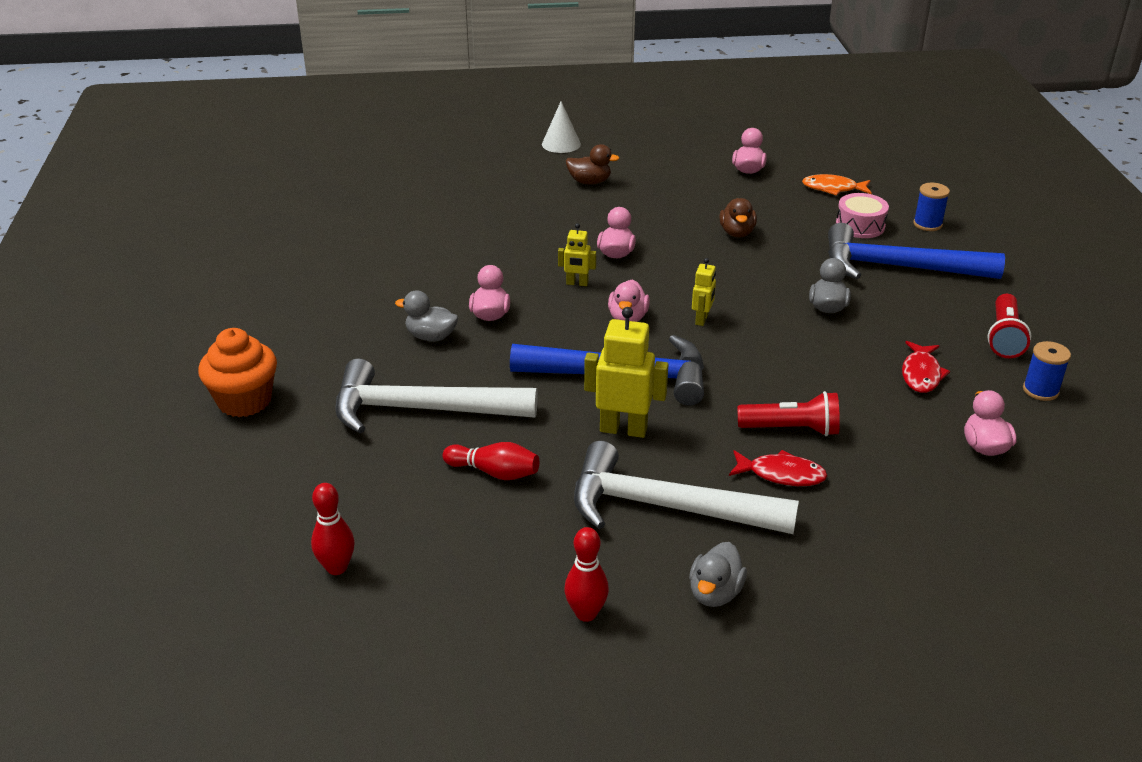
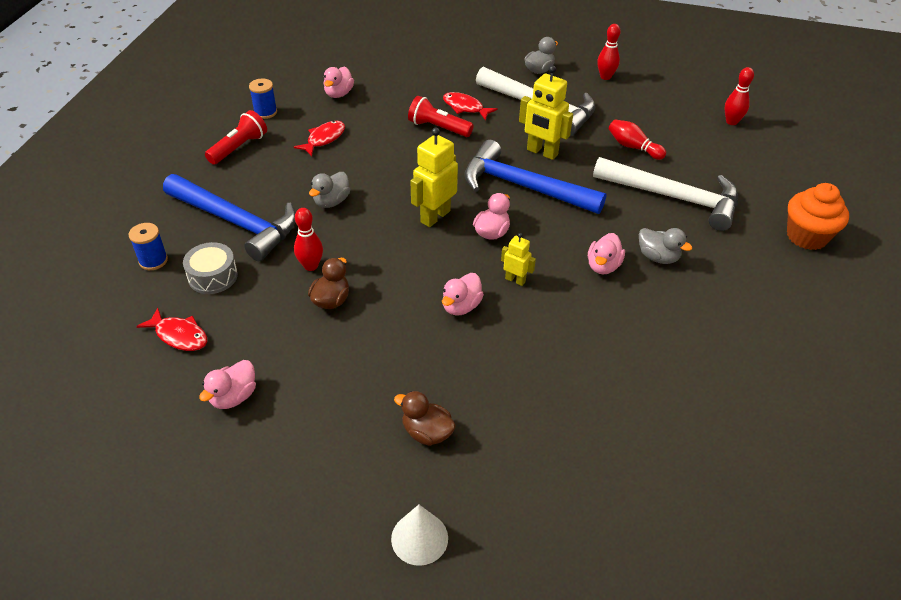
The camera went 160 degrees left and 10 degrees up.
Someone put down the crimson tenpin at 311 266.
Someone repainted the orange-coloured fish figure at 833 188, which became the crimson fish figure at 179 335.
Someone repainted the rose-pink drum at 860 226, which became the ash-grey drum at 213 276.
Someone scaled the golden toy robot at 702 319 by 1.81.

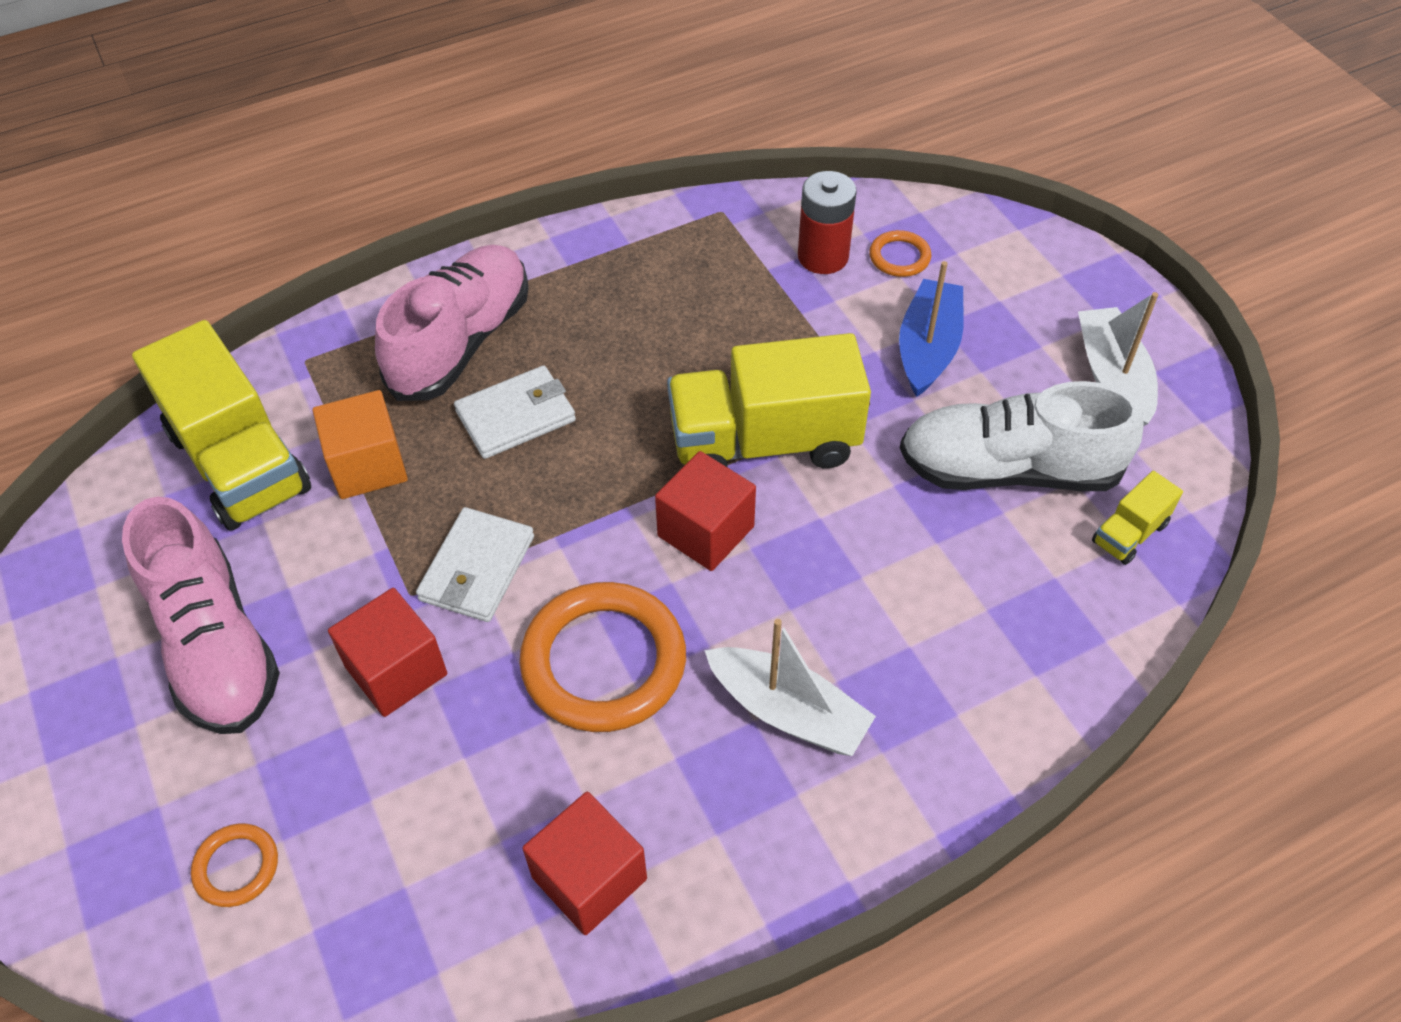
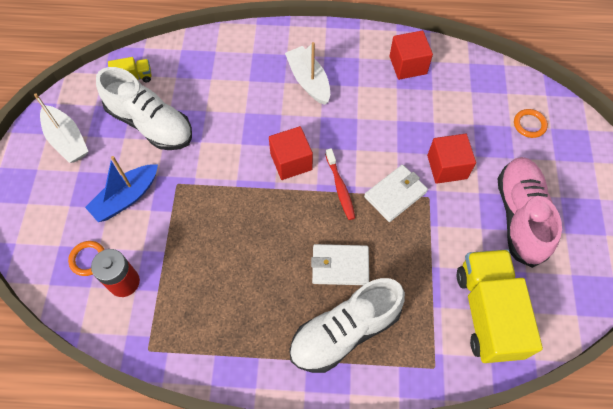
The camera went 150 degrees left and 10 degrees up.
Someone took away the orange-coloured cube at 368 465.
Someone took away the orange-coloured torus at 604 661.
Someone took away the golden lorry at 764 442.
Someone put down the crimson toothbrush at 340 188.
Someone repainted the rose-pink lace-up shoe at 461 342, which became the white lace-up shoe at 345 331.
Someone rotated the white sailboat at 1112 378 by 60 degrees counterclockwise.

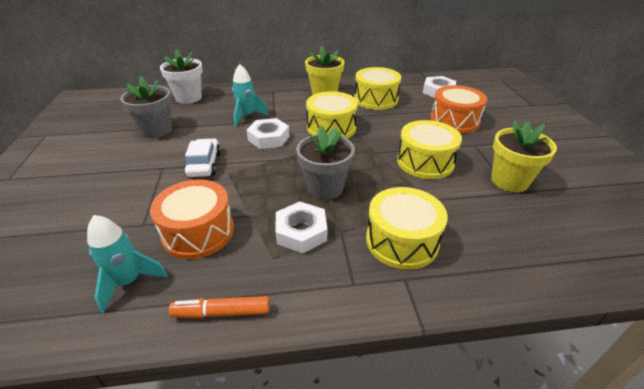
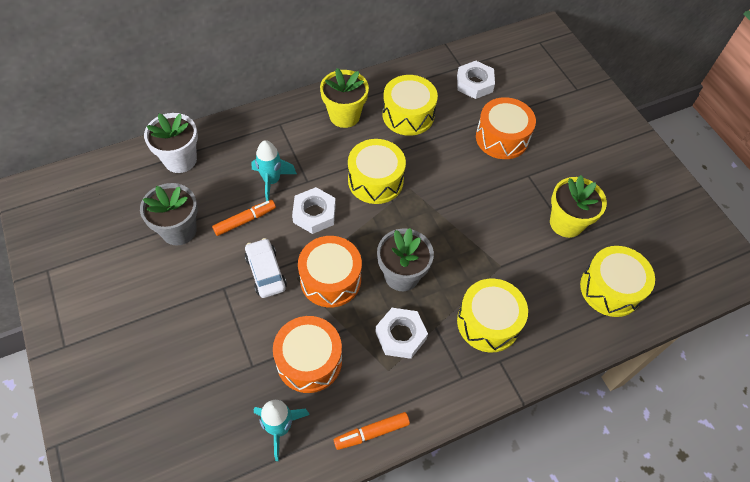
The camera went 20 degrees left and 20 degrees up.
Someone put down the orange-coloured marker at 245 220.
Someone put down the orange-coloured drum at 330 279.
Someone carried the golden drum from 425 162 to 610 289.

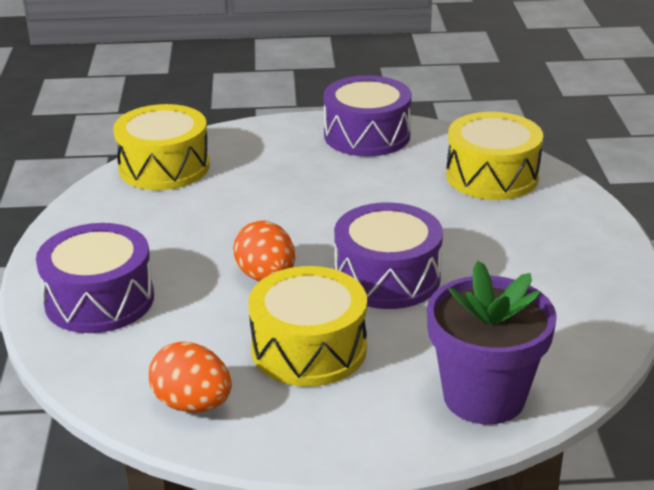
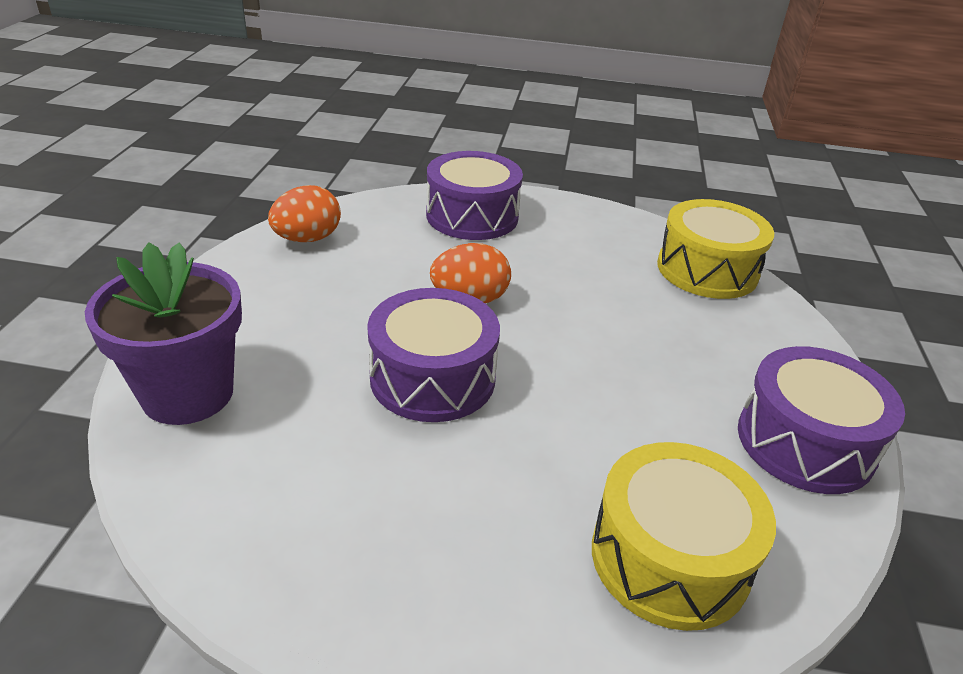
The camera went 100 degrees right and 5 degrees up.
Someone took away the golden drum at 309 349.

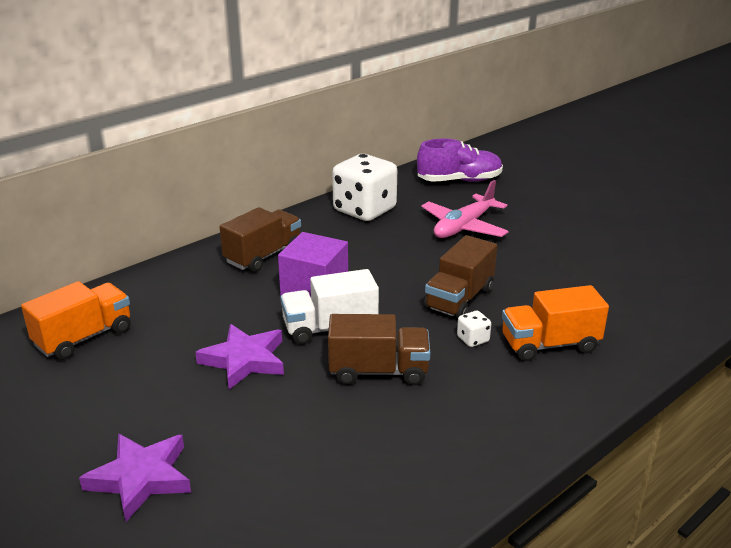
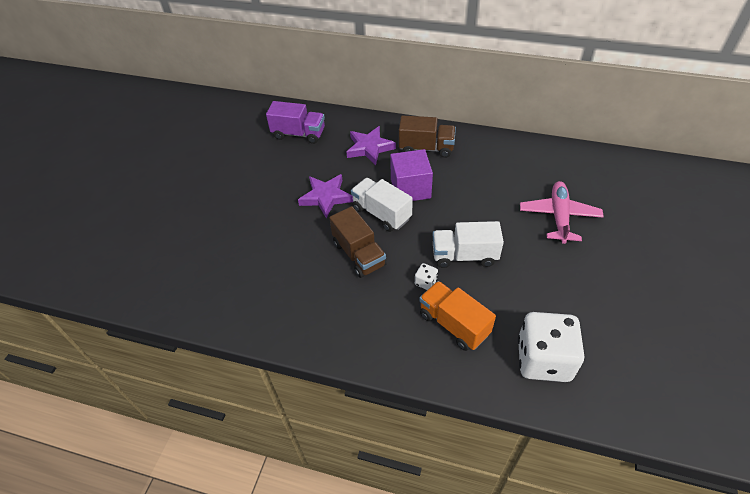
The camera went 60 degrees right and 20 degrees up.
Someone took away the royal purple lace-up shoe at 459 181.
Someone carried the royal purple five-pointed star from 141 478 to 369 148.
Someone carried the white dice from 364 210 to 543 359.
Someone repainted the orange-coloured lorry at 84 337, which became the royal purple lorry at 299 134.
Someone repainted the dark brown lorry at 459 299, which became the white lorry at 464 256.
Someone rotated the rose-pink plane at 464 227 by 90 degrees clockwise.

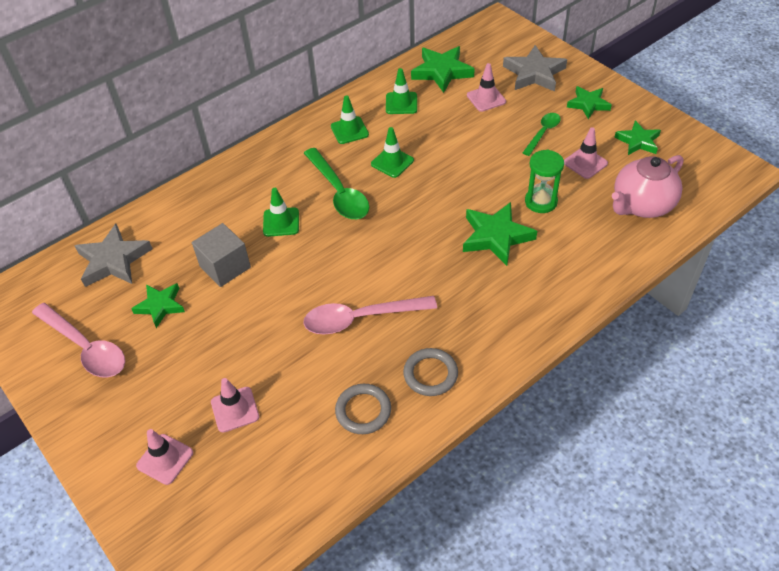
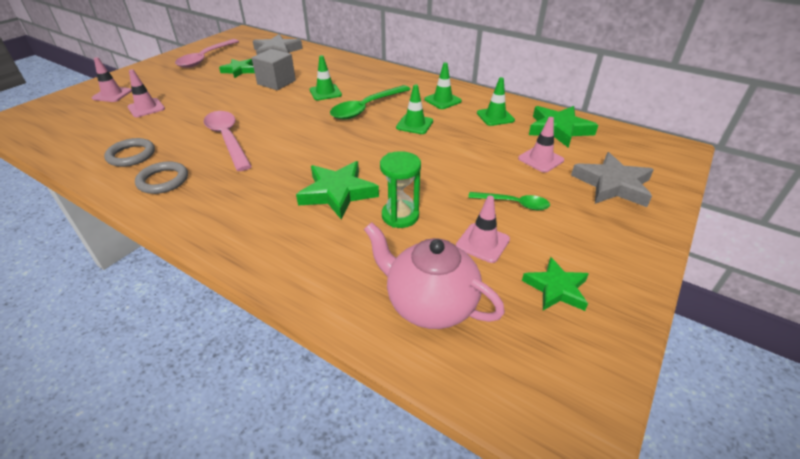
The camera went 70 degrees right and 10 degrees down.
Someone took away the leaf-green five-pointed star at 588 104.

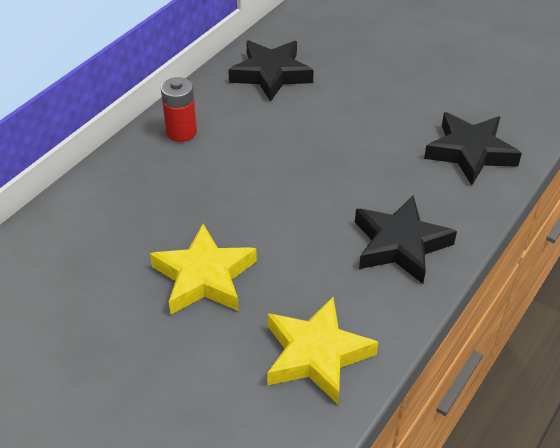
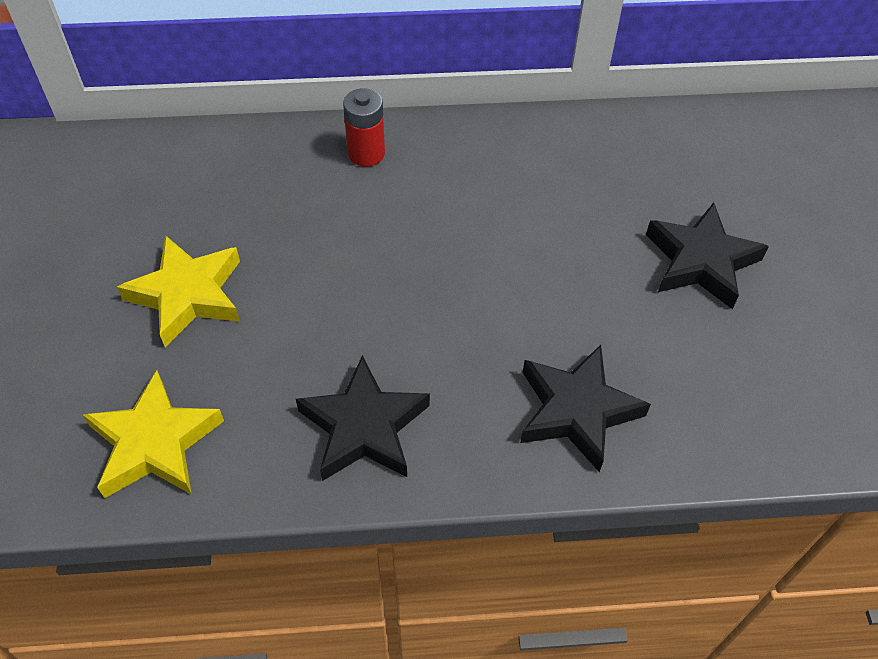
The camera went 50 degrees right and 10 degrees up.
Someone carried the ebony five-pointed star from 271 74 to 700 261.

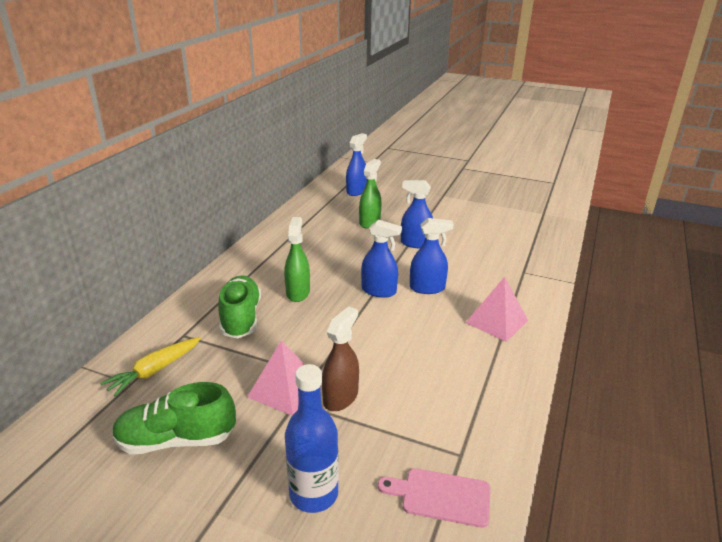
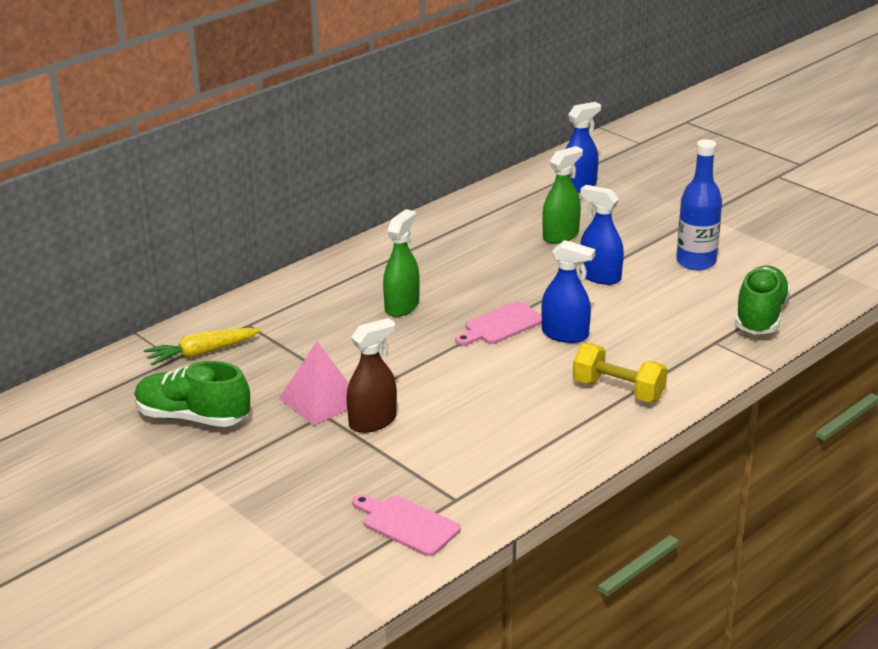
The camera went 25 degrees right and 0 degrees up.
Someone carried the leaf-green lace-up shoe from 241 318 to 760 316.
Someone carried the blue flask from 313 494 to 696 262.
Someone swapped the blue sprayer at 379 291 for the rose-pink chopping board at 501 325.
Someone swapped the rose-pink solid pyramid at 497 321 for the golden hand weight at 618 390.

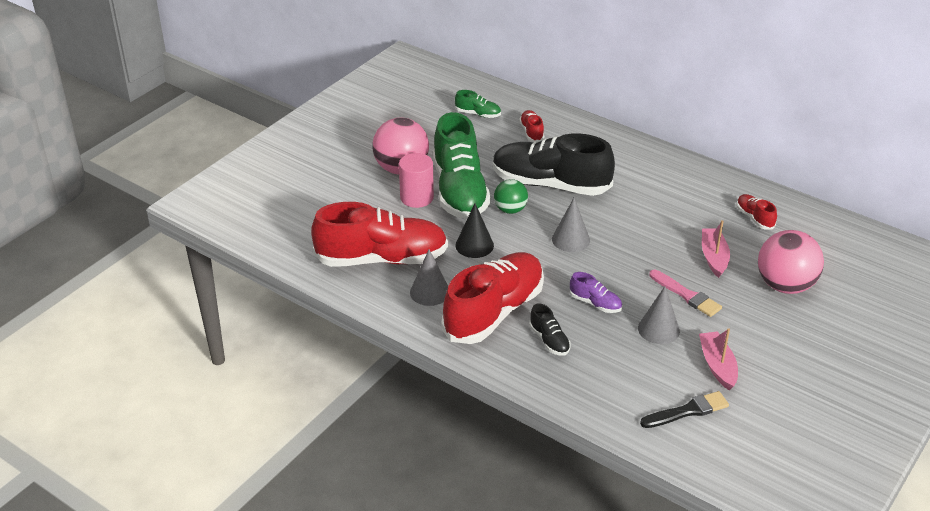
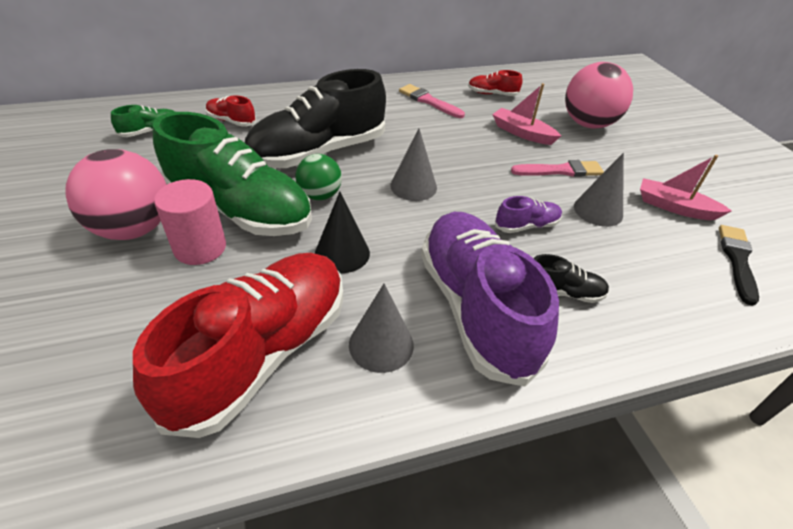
The camera went 55 degrees left and 5 degrees up.
Someone put down the rose-pink brush at 428 101.
Someone repainted the crimson lace-up shoe at 494 312, which became the royal purple lace-up shoe at 475 308.

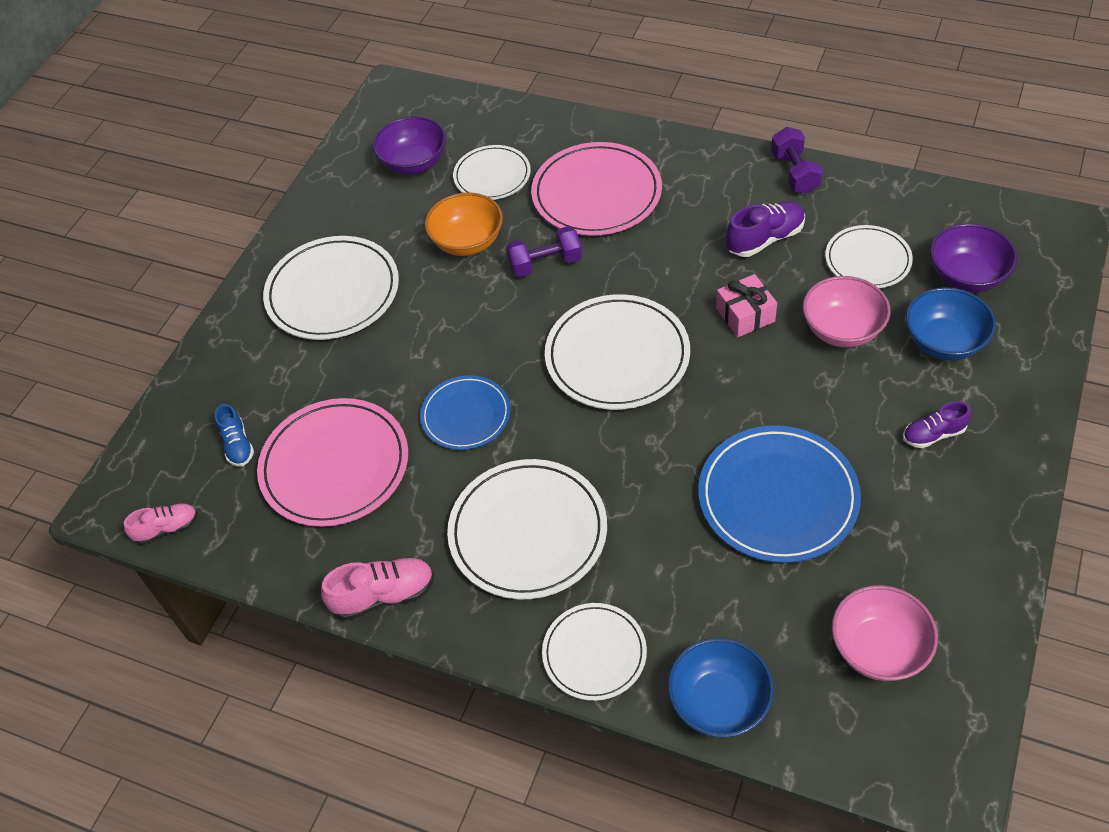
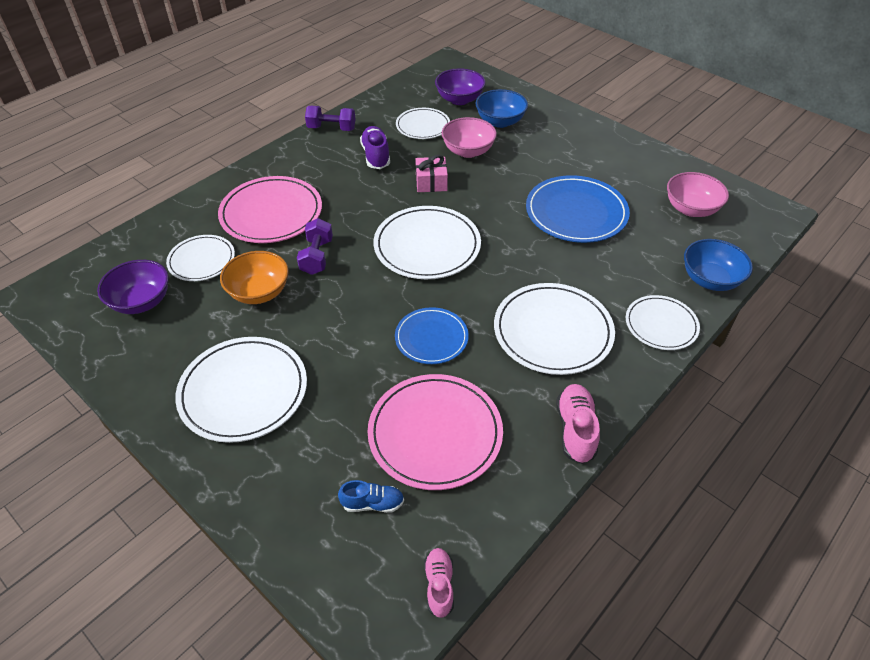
The camera went 75 degrees left and 5 degrees down.
Someone took away the royal purple lace-up shoe at 933 434.

